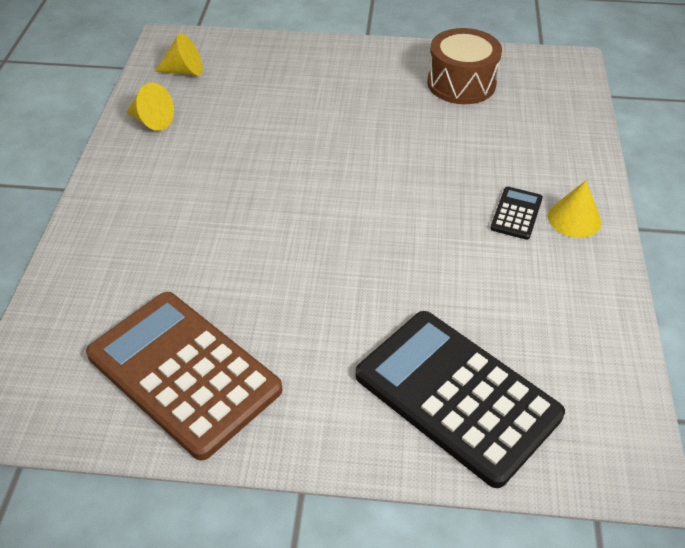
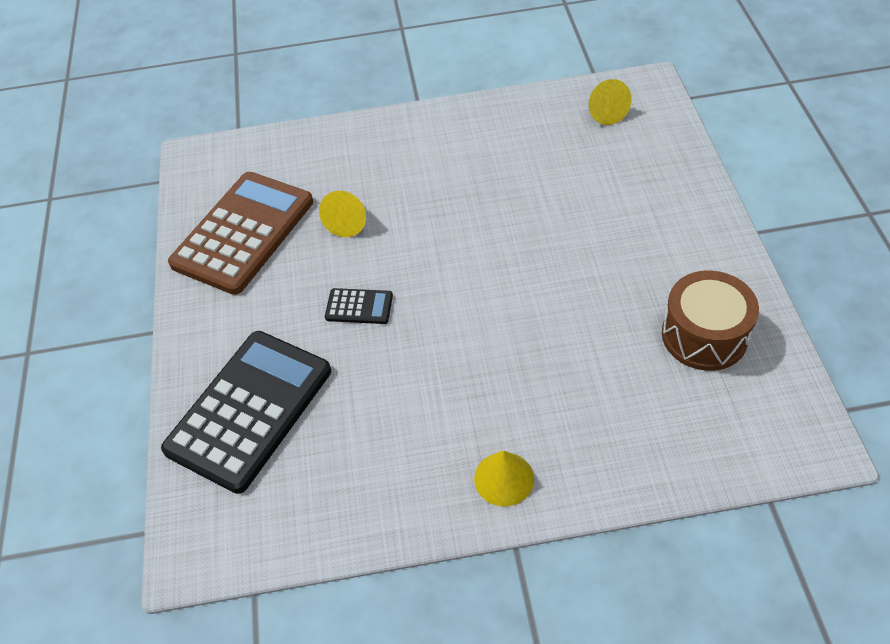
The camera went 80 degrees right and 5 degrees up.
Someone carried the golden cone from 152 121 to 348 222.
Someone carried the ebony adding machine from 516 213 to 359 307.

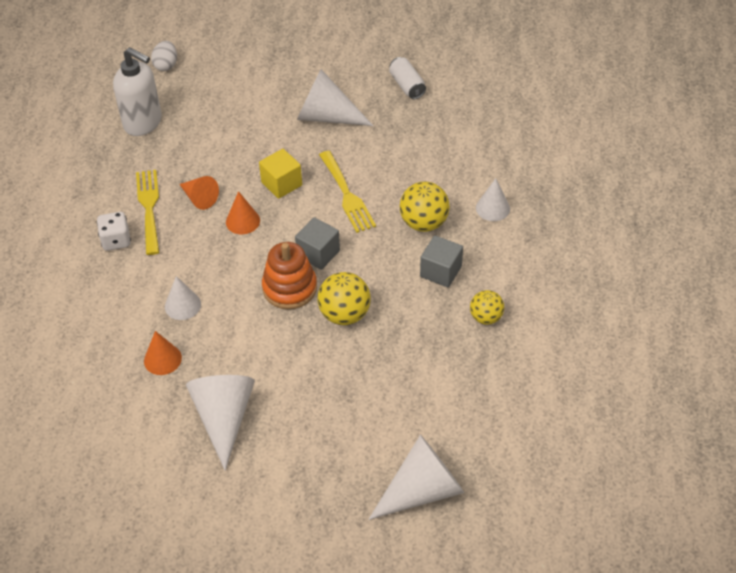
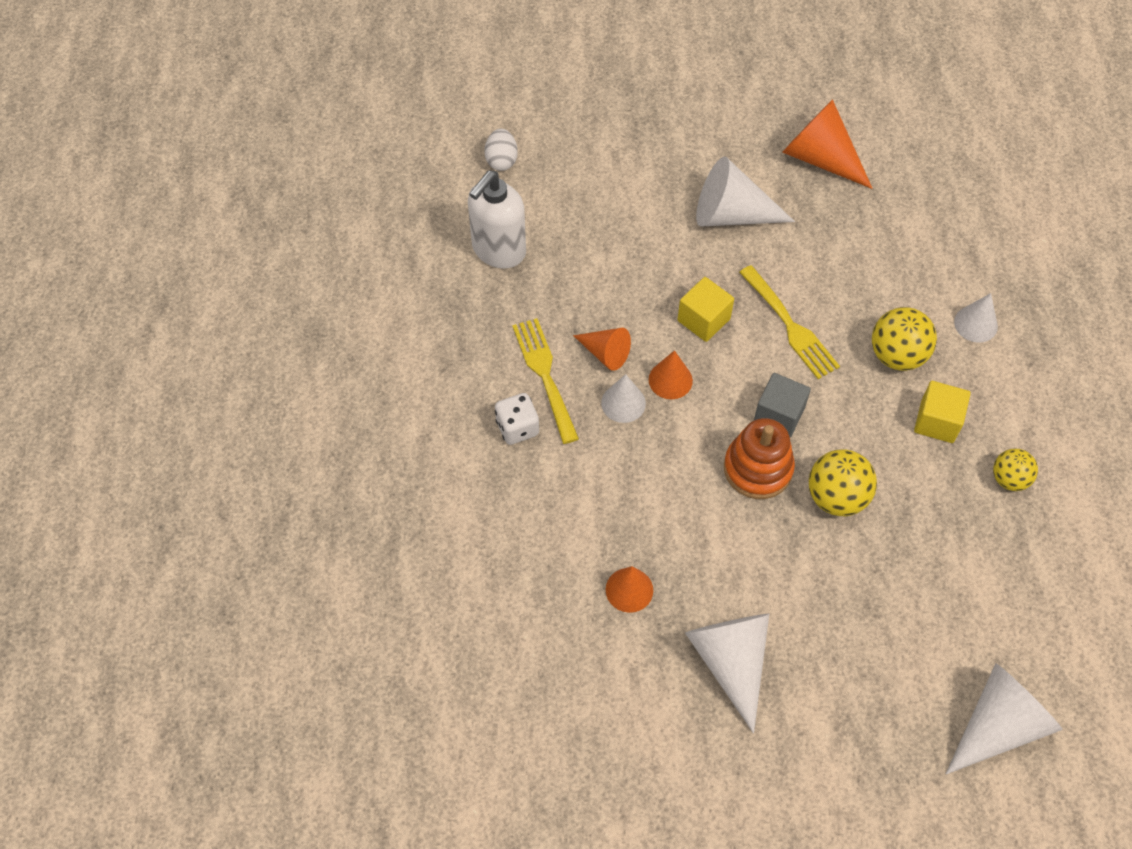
The camera went 10 degrees left and 10 degrees up.
Someone carried the white cone from 182 305 to 623 403.
Someone swapped the white tin at 407 86 for the orange-coloured cone at 820 158.
Someone repainted the ash-grey cube at 441 271, which became the golden cube at 937 421.
Someone rotated the white pump bottle at 143 123 by 105 degrees clockwise.

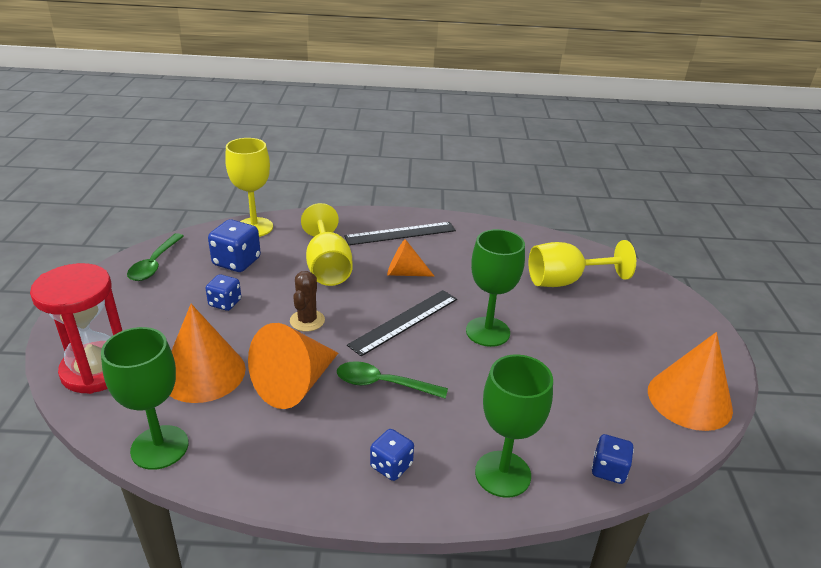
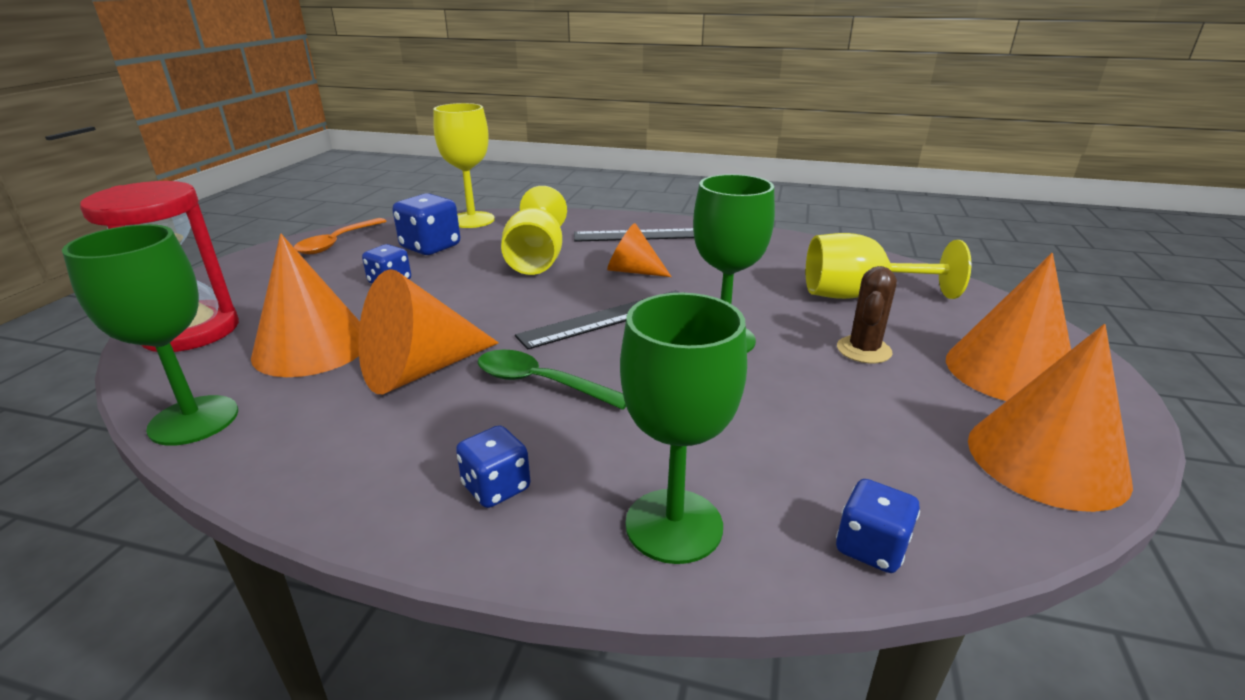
The camera went 15 degrees right and 5 degrees down.
Someone put down the orange-coloured cone at 1009 371.
Someone carried the dark brown prickly plant from 307 321 to 863 350.
Someone repainted the leaf-green tablespoon at 154 264, which became the orange-coloured tablespoon at 337 243.

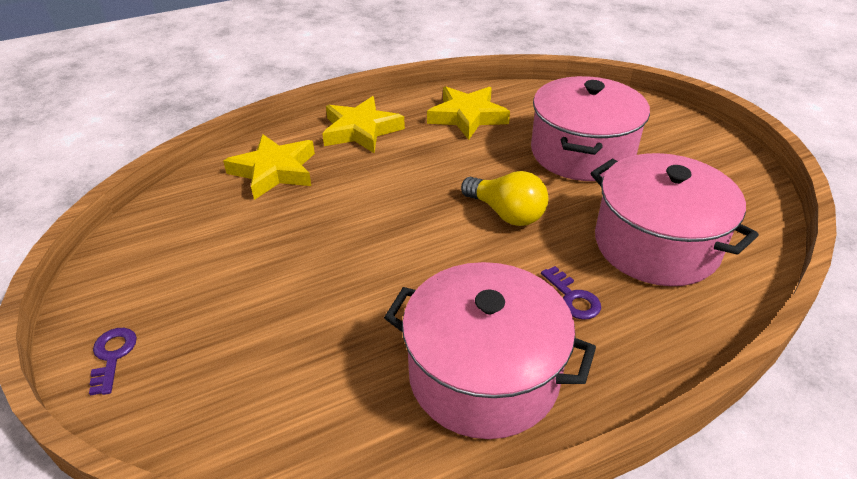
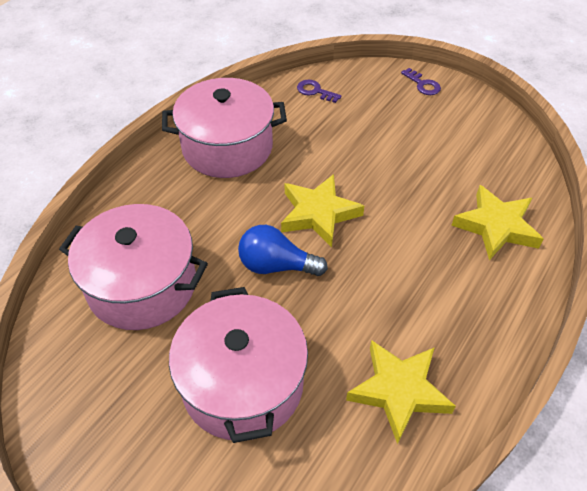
The camera went 150 degrees right and 10 degrees up.
Someone carried the golden five-pointed star from 361 130 to 318 214.
Someone carried the royal purple latchkey from 573 298 to 315 91.
Someone repainted the golden light bulb at 506 213, which became the blue light bulb at 276 266.

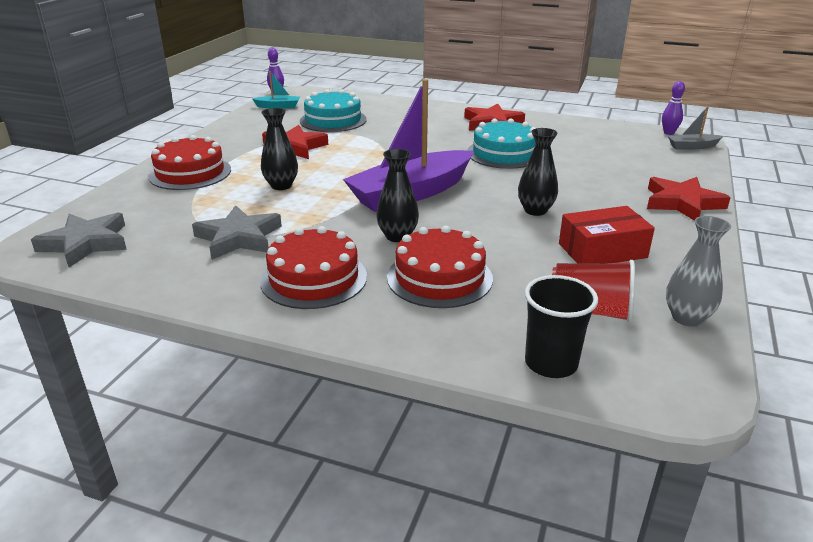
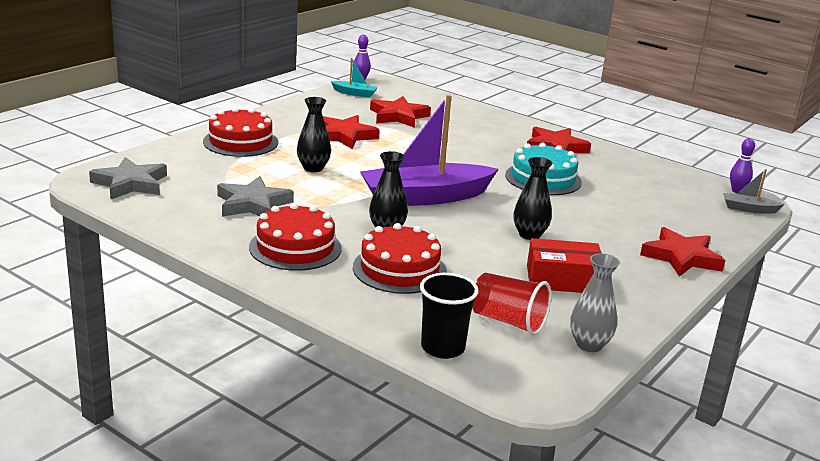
The camera went 15 degrees right and 5 degrees down.
Someone swapped the turquoise cake at 333 120 for the crimson five-pointed star at 398 116.

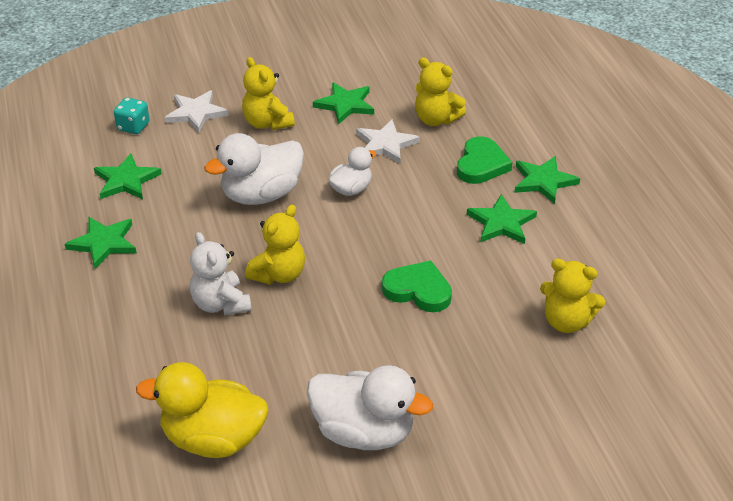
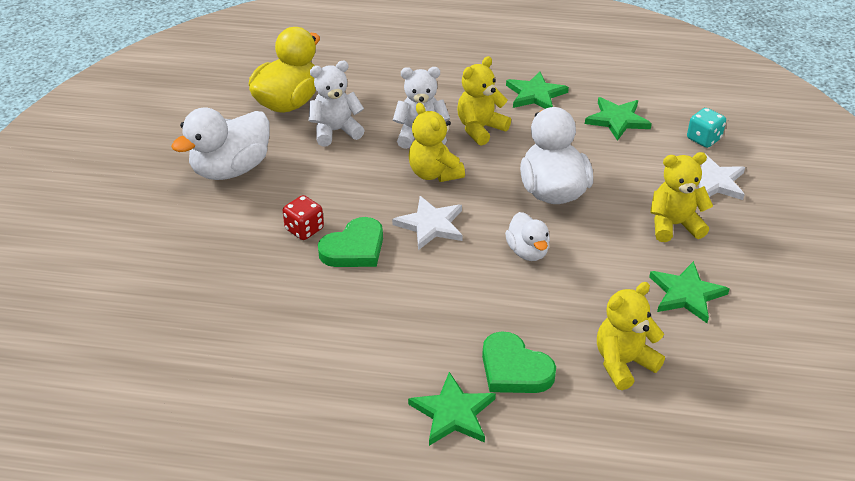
The camera went 115 degrees right and 0 degrees up.
Someone took away the leaf-green five-pointed star at 501 223.
Someone put down the crimson dice at 304 229.
Someone put down the white teddy bear at 335 131.
Someone carried the white five-pointed star from 385 144 to 430 225.
Someone carried the golden teddy bear from 566 321 to 480 129.

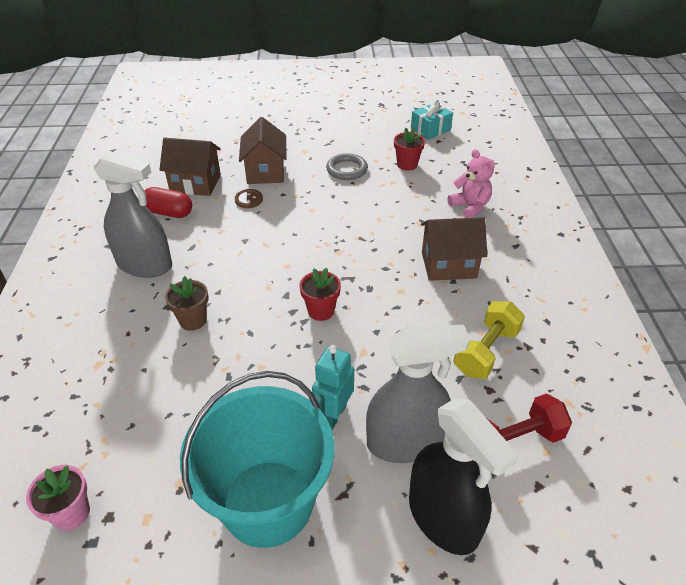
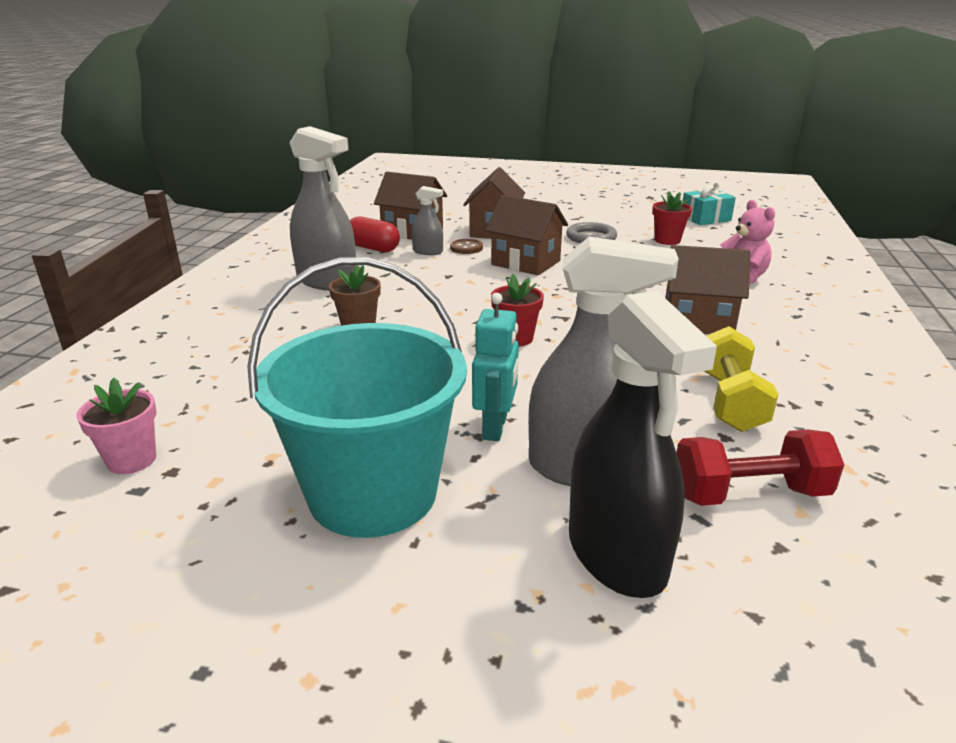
The camera went 15 degrees right and 15 degrees down.
Someone put down the ash-grey sprayer at 428 252.
Someone put down the dark brown toy house at 525 263.
Someone rotated the turquoise toy robot at 333 415 by 150 degrees clockwise.
Someone rotated the golden hand weight at 486 351 by 45 degrees counterclockwise.

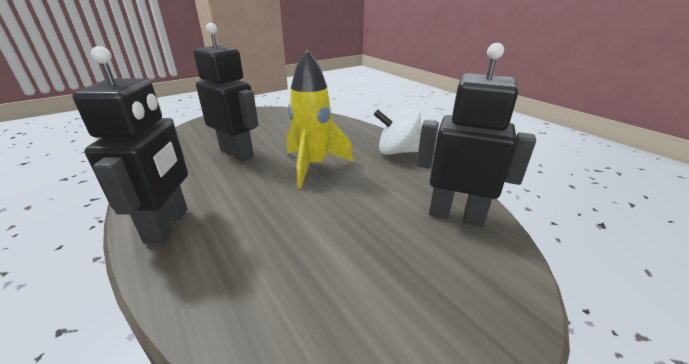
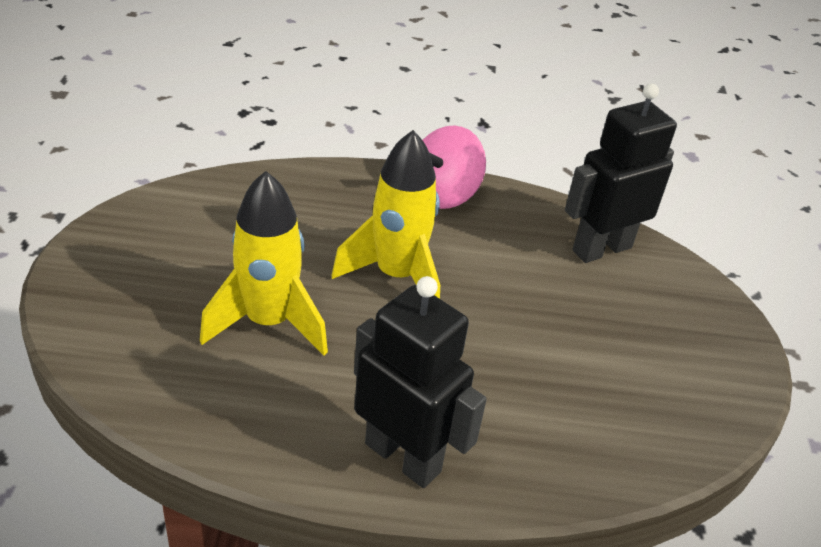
The camera went 55 degrees left and 10 degrees up.
Someone swapped the ebony toy robot at 237 153 for the golden spaceship at 268 322.
Someone repainted the white spinning top at 397 151, which became the rose-pink spinning top at 444 194.

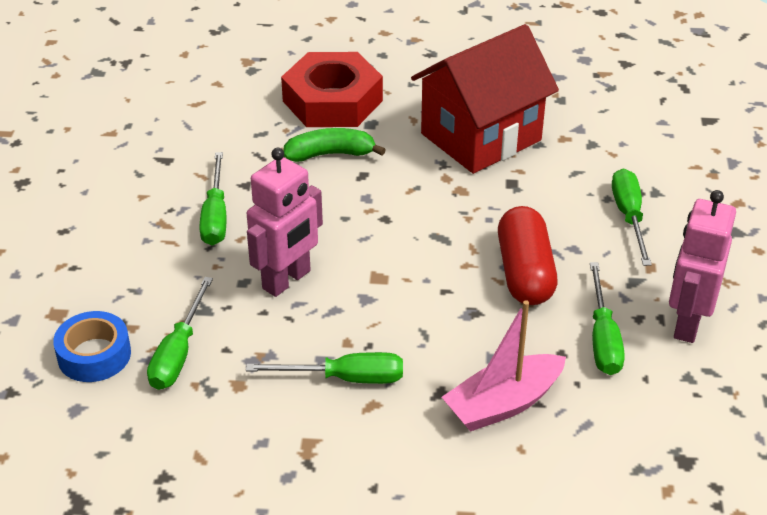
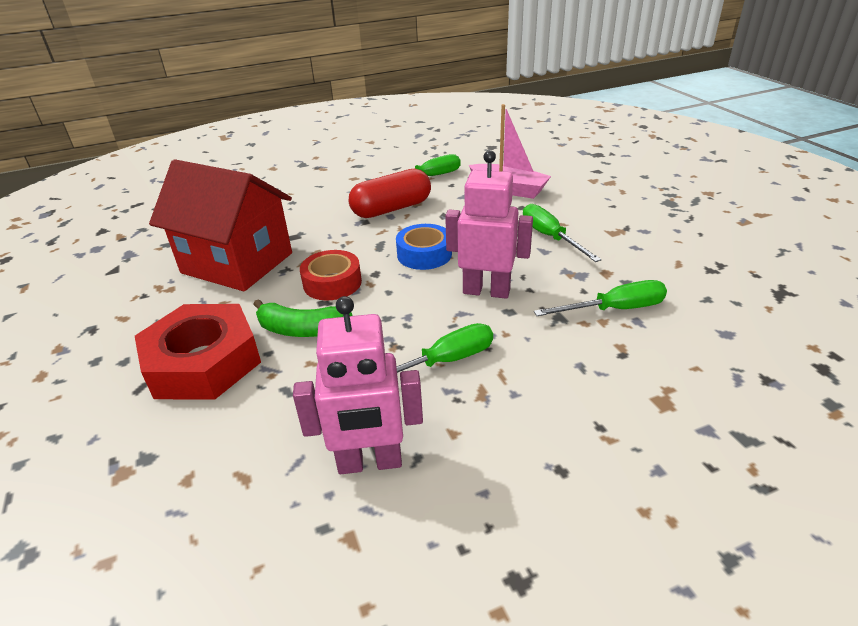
The camera went 115 degrees left and 5 degrees down.
Someone took away the leaf-green screwdriver at 629 217.
Someone put down the crimson roll of tape at 332 283.
Someone carried the blue roll of tape from 94 355 to 424 254.
Someone carried the rose-pink toy robot from 687 323 to 370 463.
Someone rotated the leaf-green toy banana at 330 154 by 45 degrees counterclockwise.

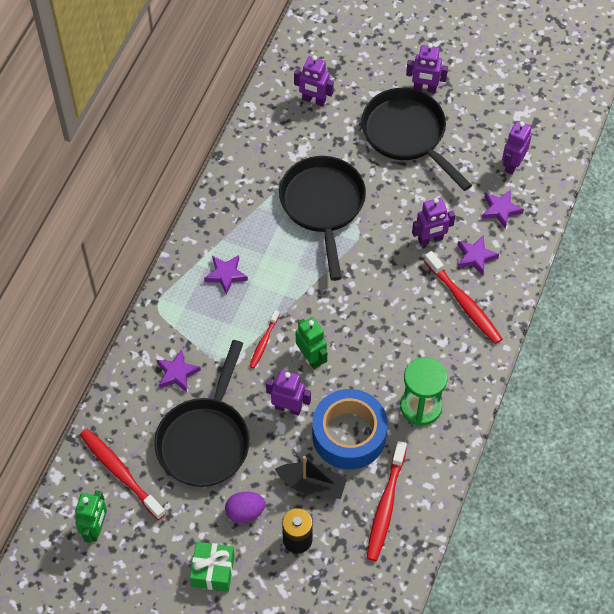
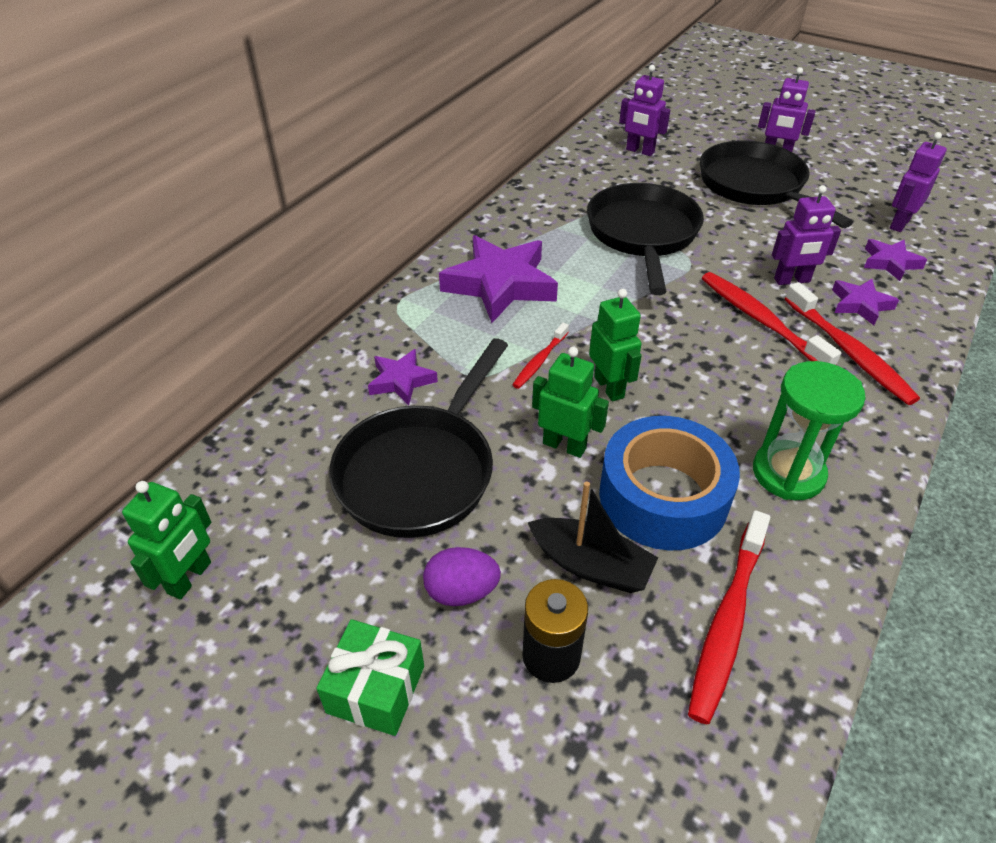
The camera went 10 degrees right and 15 degrees down.
Someone carried the crimson toothbrush from 120 472 to 760 320.
Someone repainted the royal purple toy robot at 288 408, which became the leaf-green toy robot at 564 445.
Someone scaled the royal purple five-pointed star at 226 275 by 1.92.

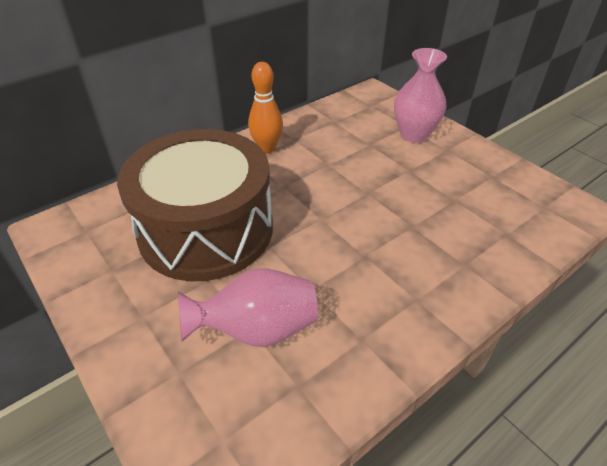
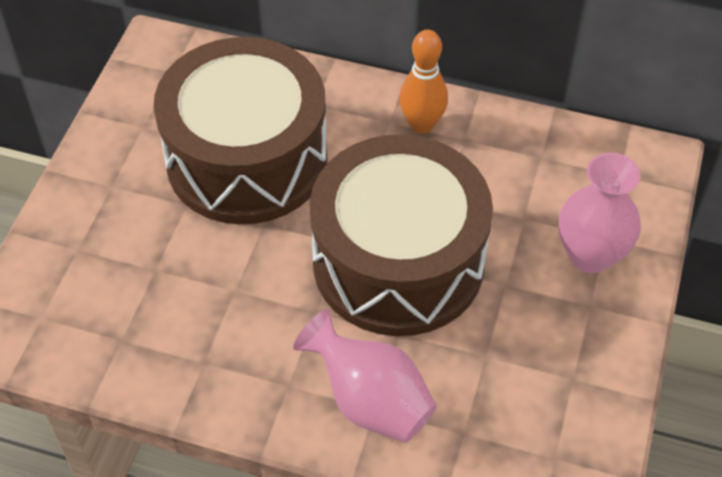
The camera went 55 degrees right and 10 degrees up.
Someone put down the dark brown drum at 398 262.
Someone carried the rose-pink vase from 257 330 to 370 401.

